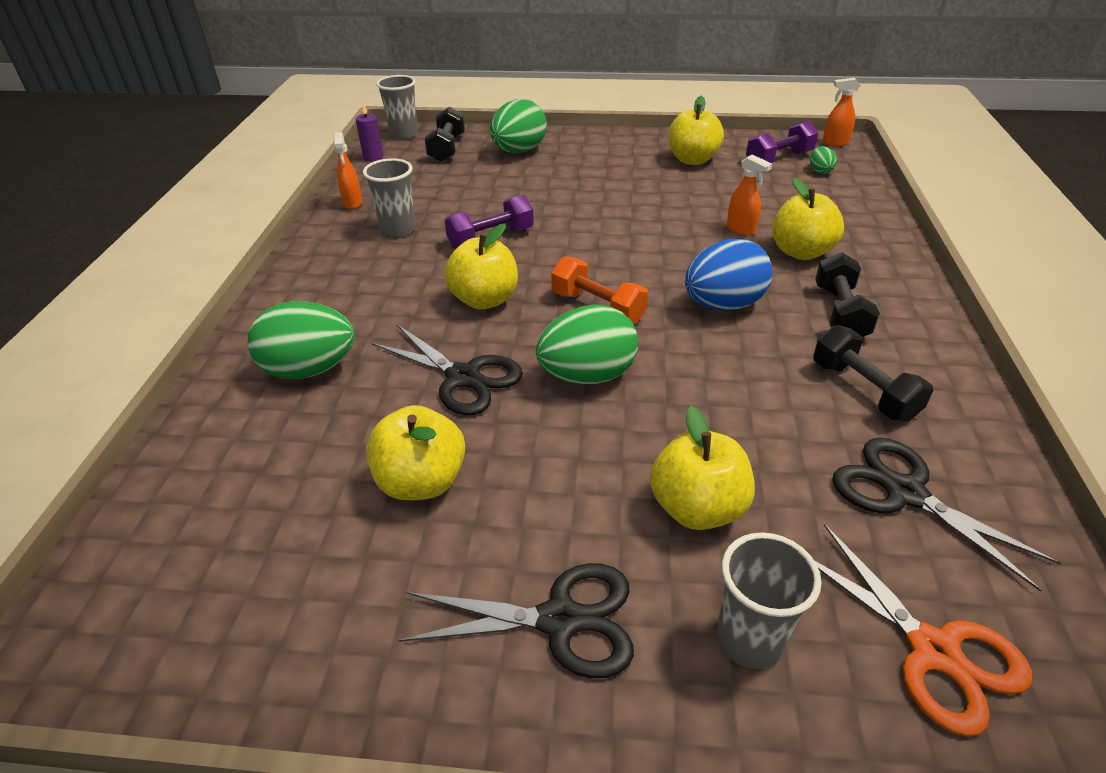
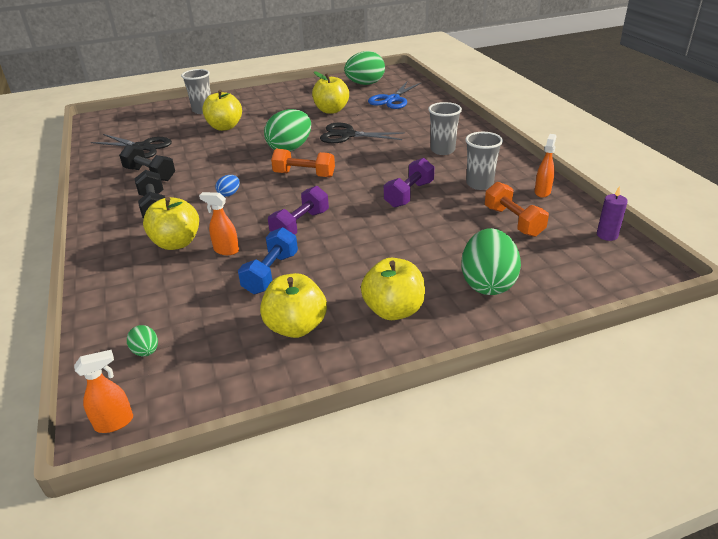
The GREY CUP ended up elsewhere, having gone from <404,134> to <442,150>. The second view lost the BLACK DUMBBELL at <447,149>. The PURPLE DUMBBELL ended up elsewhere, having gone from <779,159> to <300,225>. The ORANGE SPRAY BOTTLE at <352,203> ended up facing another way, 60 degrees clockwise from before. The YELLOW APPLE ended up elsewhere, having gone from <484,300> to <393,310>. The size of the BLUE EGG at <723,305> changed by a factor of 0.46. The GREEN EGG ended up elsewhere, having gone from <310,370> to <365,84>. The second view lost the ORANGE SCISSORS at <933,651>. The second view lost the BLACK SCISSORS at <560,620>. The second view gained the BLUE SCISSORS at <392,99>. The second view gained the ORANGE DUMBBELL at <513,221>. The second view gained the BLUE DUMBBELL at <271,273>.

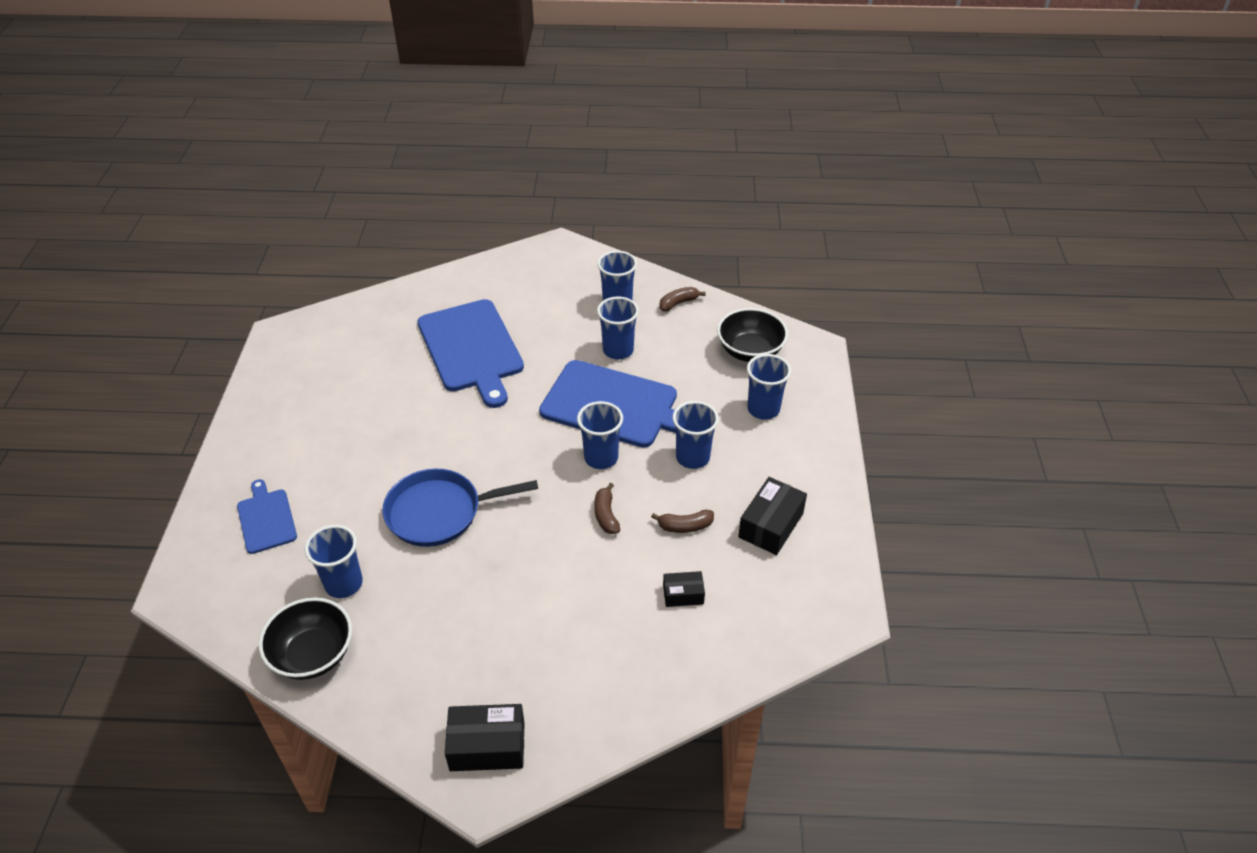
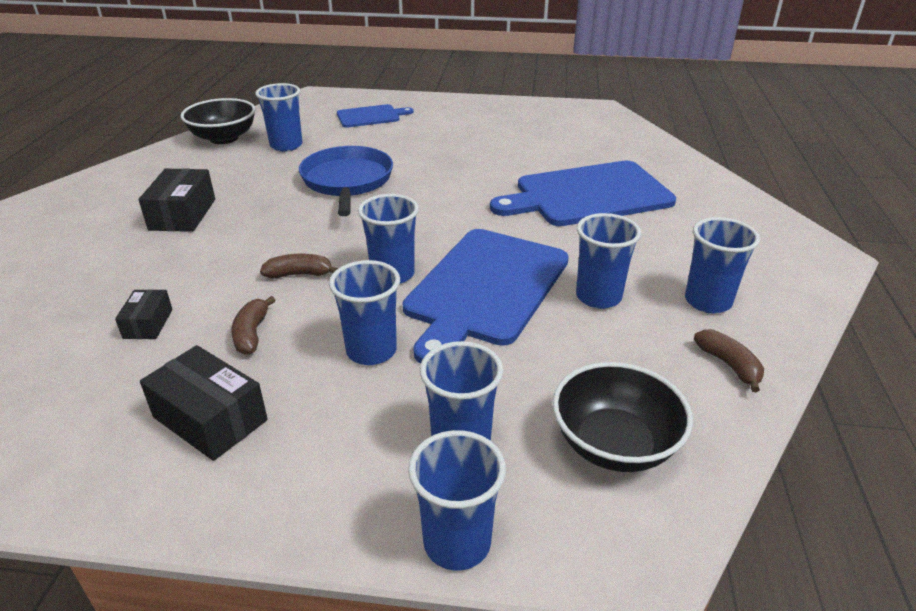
The BLACK BOX ended up elsewhere, having gone from <487,746> to <182,214>. The second view gained the BLUE CUP at <457,543>.

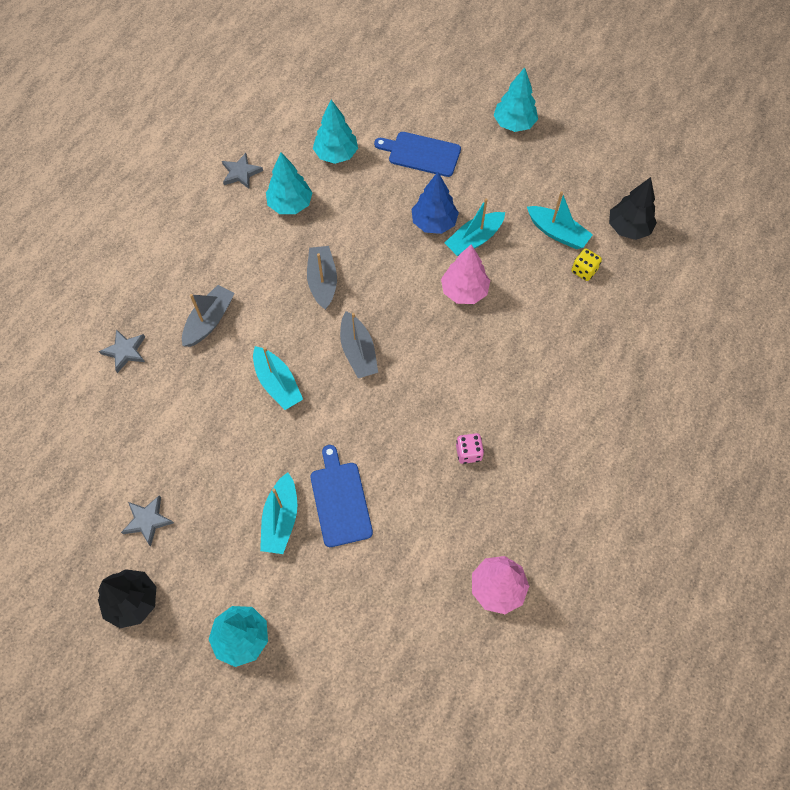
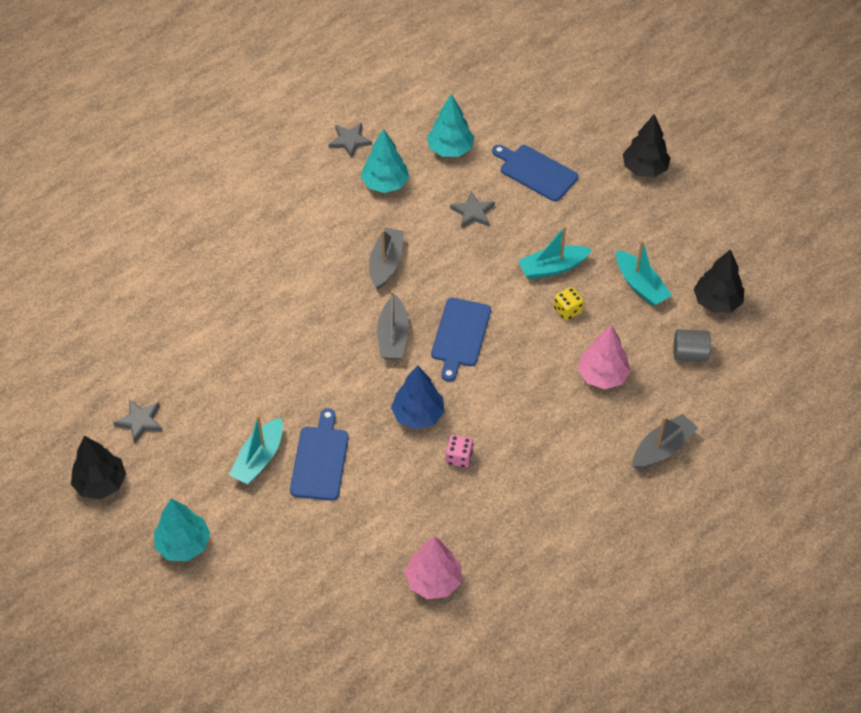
What was the TURQUOISE TREE at <514,124> turned into the BLACK TREE at <644,169>. The BLUE TREE ended up elsewhere, having gone from <434,223> to <418,415>. The PINK TREE ended up elsewhere, having gone from <464,291> to <602,375>. The YELLOW DICE ended up elsewhere, having gone from <584,271> to <567,310>. The GREY BOAT ended up elsewhere, having gone from <209,321> to <662,448>. The GREY STAR ended up elsewhere, having gone from <125,351> to <473,212>. The second view lost the TURQUOISE BOAT at <277,383>. The second view gained the BLUE CUTTING BOARD at <460,335>. The second view gained the GREY CYLINDER at <689,354>.

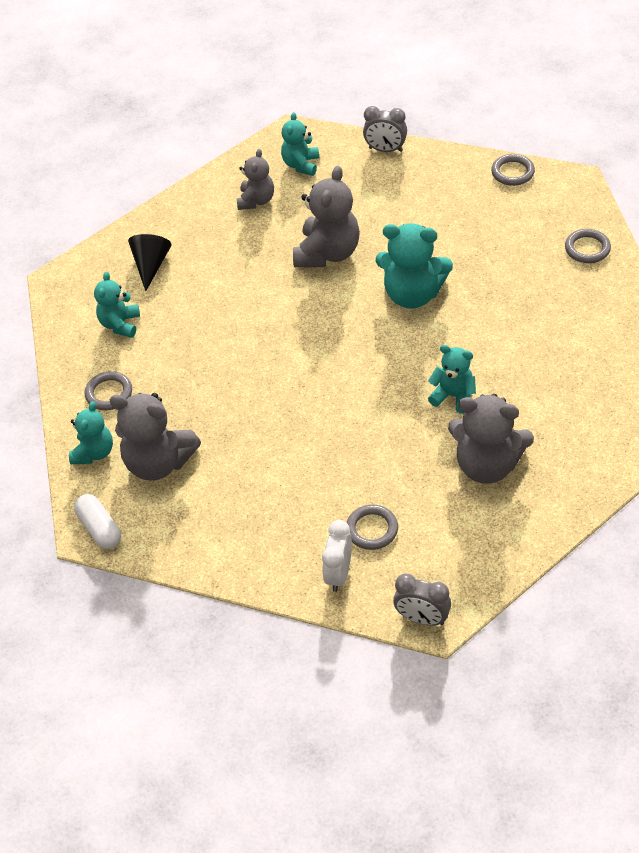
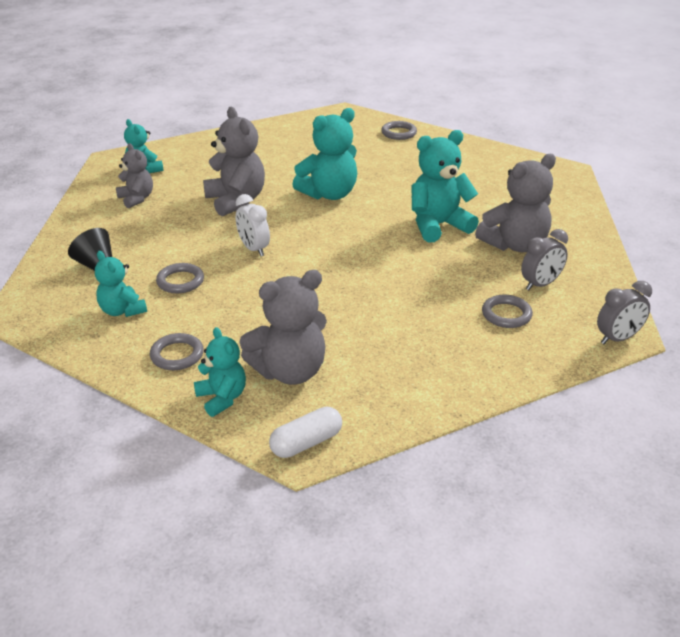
The GREY CLOCK ended up elsewhere, having gone from <385,149> to <540,284>. The GREY RING ended up elsewhere, having gone from <512,172> to <180,281>. The size of the TURQUOISE TEDDY BEAR at <453,396> changed by a factor of 1.65. The WHITE CAPSULE at <99,528> ended up facing another way, 45 degrees counterclockwise from before. The WHITE CLOCK ended up elsewhere, having gone from <338,574> to <253,249>.

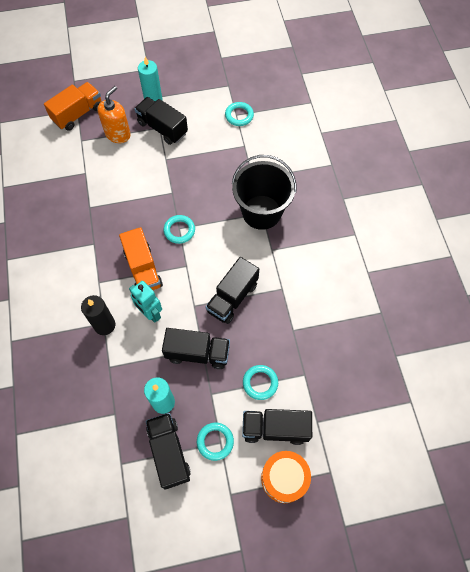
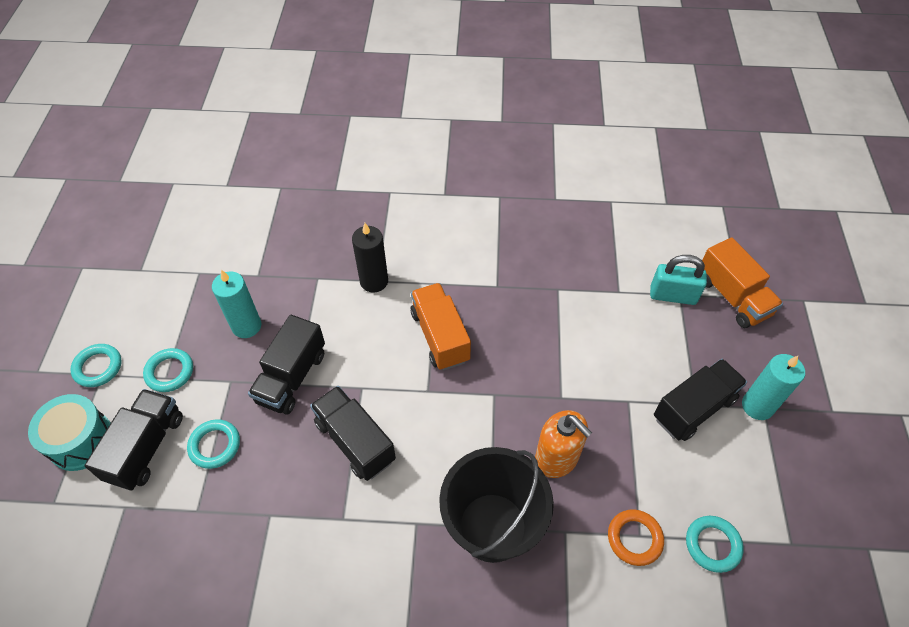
The ORANGE SOAP DISPENSER ended up elsewhere, having gone from <118,134> to <556,458>. The TURQUOISE RING ended up elsewhere, having gone from <179,230> to <98,367>. The ORANGE TRUCK at <143,269> ended up facing another way, 75 degrees clockwise from before. The second view lost the TURQUOISE ROBOT at <150,313>. The second view lost the BLACK TRUCK at <169,452>. What was the ORANGE DRUM at <284,478> turned into the TURQUOISE DRUM at <81,441>. The second view gained the TURQUOISE PADLOCK at <672,295>. The second view gained the ORANGE RING at <634,538>.

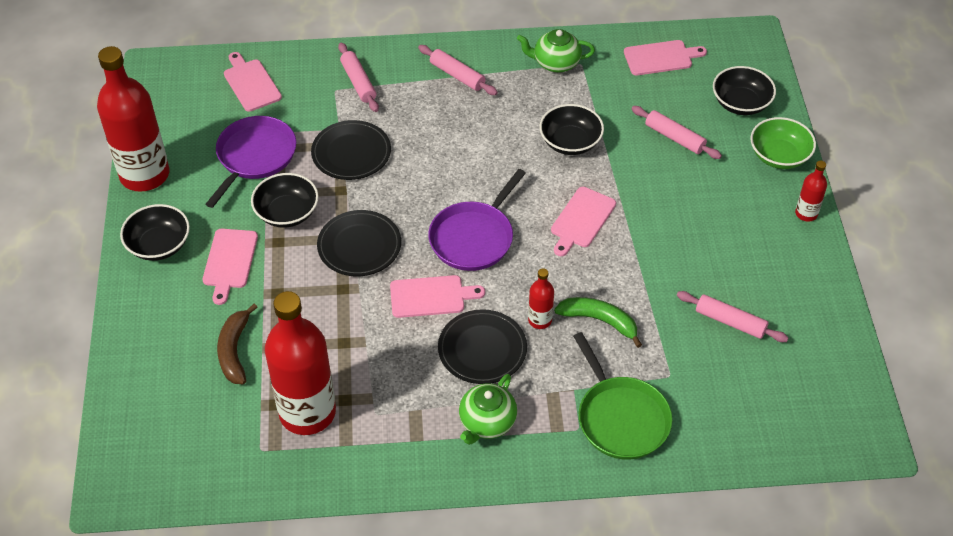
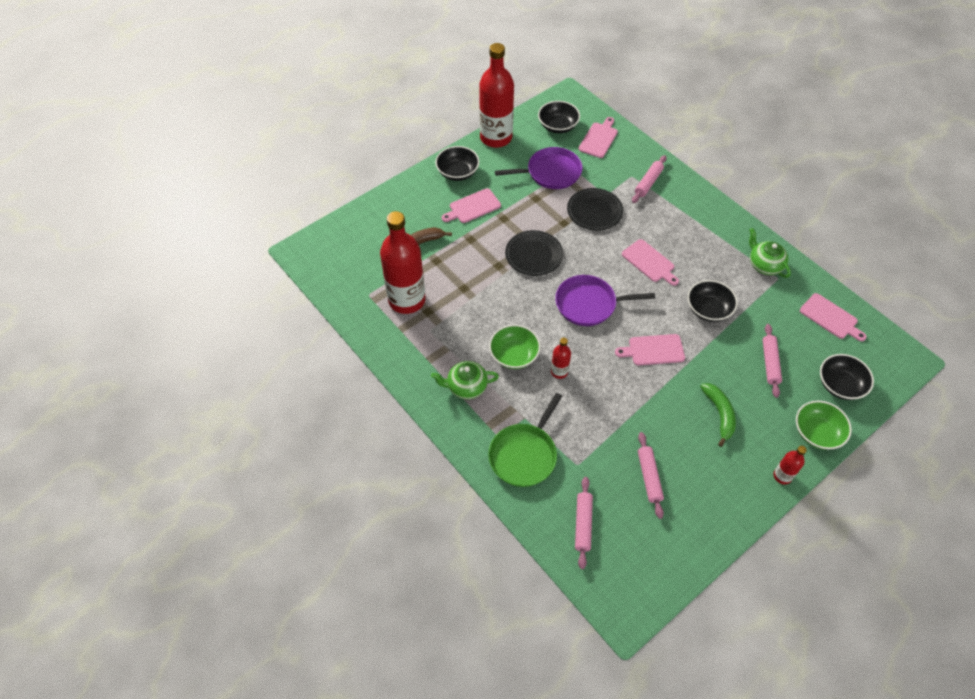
The PINK ROLLING PIN ended up elsewhere, having gone from <457,75> to <583,524>. The BLACK BOWL ended up elsewhere, having gone from <287,213> to <558,126>. The PINK CUTTING BOARD ended up elsewhere, having gone from <431,296> to <649,262>. The GREEN BANANA ended up elsewhere, having gone from <599,320> to <719,414>. Where the BLACK PLATE stood at <482,349>, the GREEN BOWL came to stand at <514,355>.

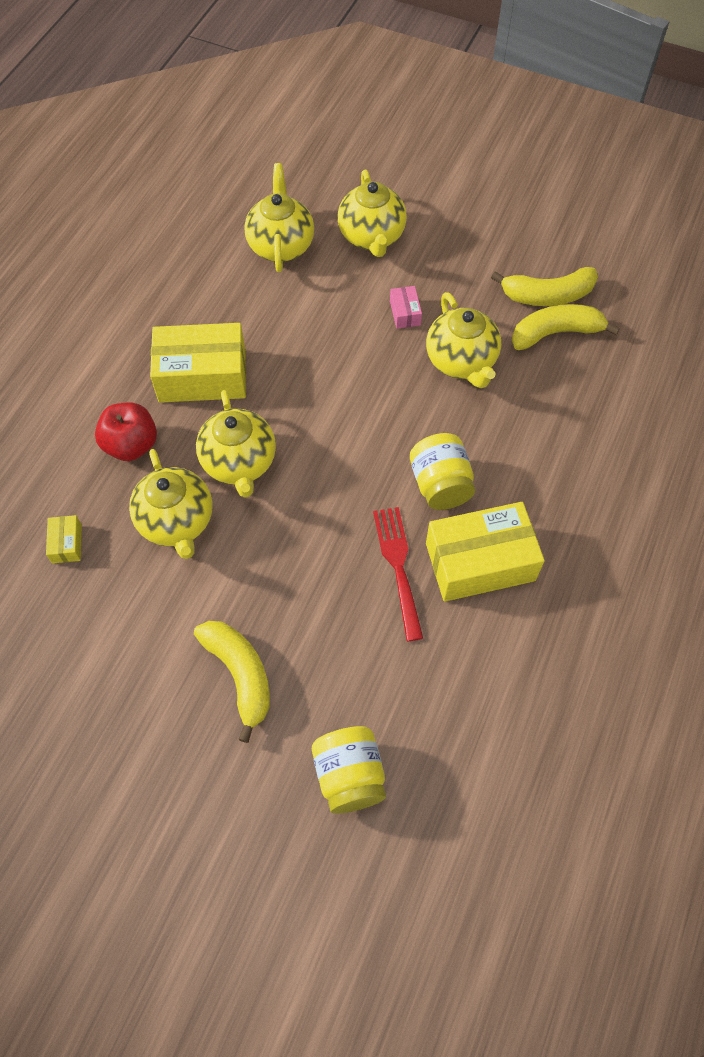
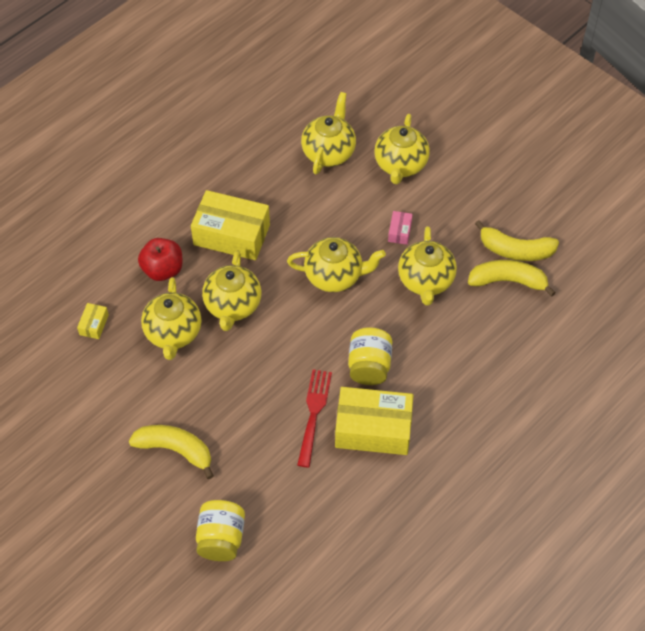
The YELLOW BANANA at <240,675> ended up facing another way, 60 degrees counterclockwise from before. The second view gained the YELLOW TEAPOT at <335,276>.

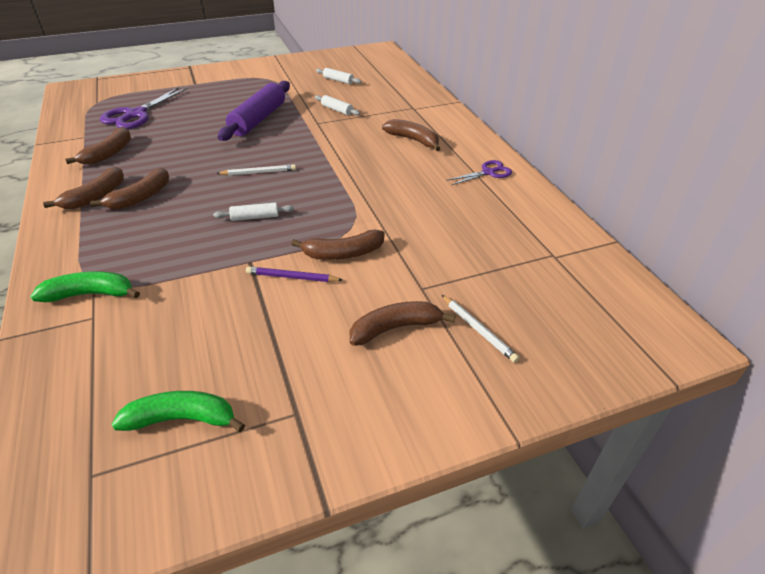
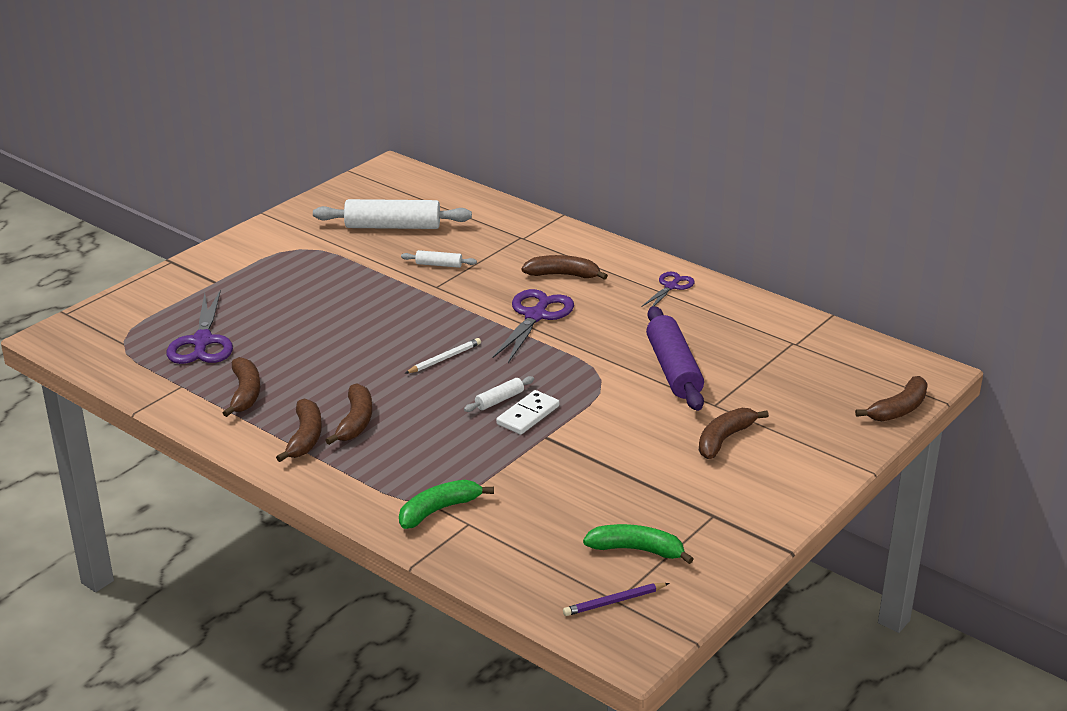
The size of the WHITE ROLLING PIN at <338,80> changed by a factor of 2.15. The PURPLE ROLLING PIN ended up elsewhere, having gone from <258,119> to <673,370>. The BROWN BANANA ended up elsewhere, having gone from <343,253> to <899,409>. The PURPLE PENCIL ended up elsewhere, having gone from <292,277> to <614,602>. The second view lost the WHITE PENCIL at <478,330>. The GREEN BANANA at <182,419> ended up facing another way, 45 degrees clockwise from before. The second view gained the PURPLE SCISSORS at <535,316>. The second view gained the WHITE DOMINO at <528,415>.

